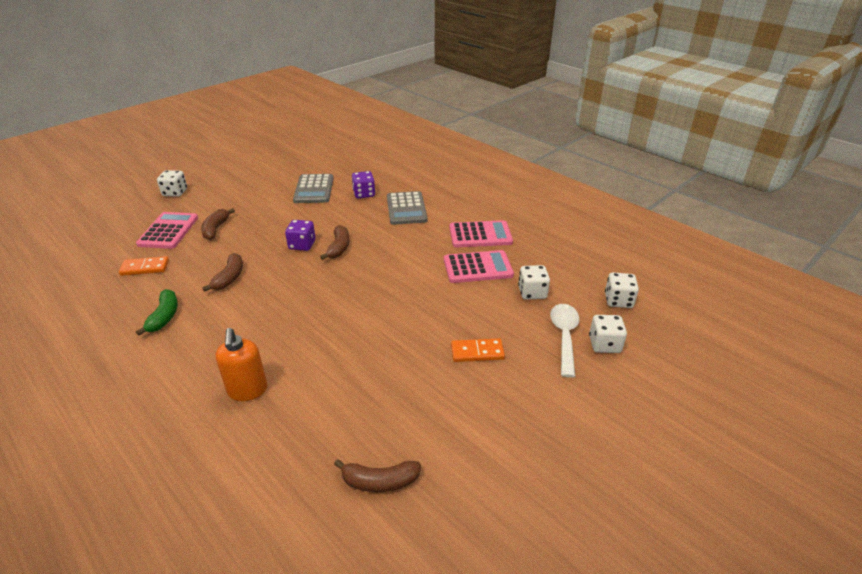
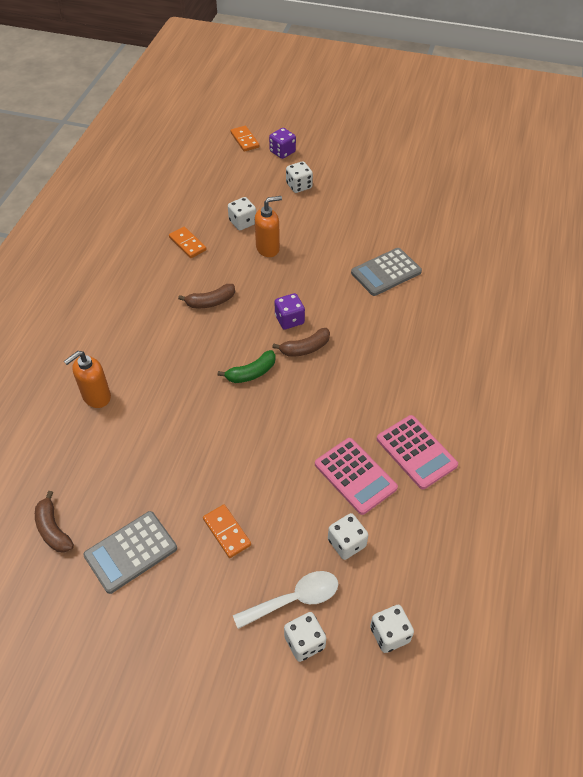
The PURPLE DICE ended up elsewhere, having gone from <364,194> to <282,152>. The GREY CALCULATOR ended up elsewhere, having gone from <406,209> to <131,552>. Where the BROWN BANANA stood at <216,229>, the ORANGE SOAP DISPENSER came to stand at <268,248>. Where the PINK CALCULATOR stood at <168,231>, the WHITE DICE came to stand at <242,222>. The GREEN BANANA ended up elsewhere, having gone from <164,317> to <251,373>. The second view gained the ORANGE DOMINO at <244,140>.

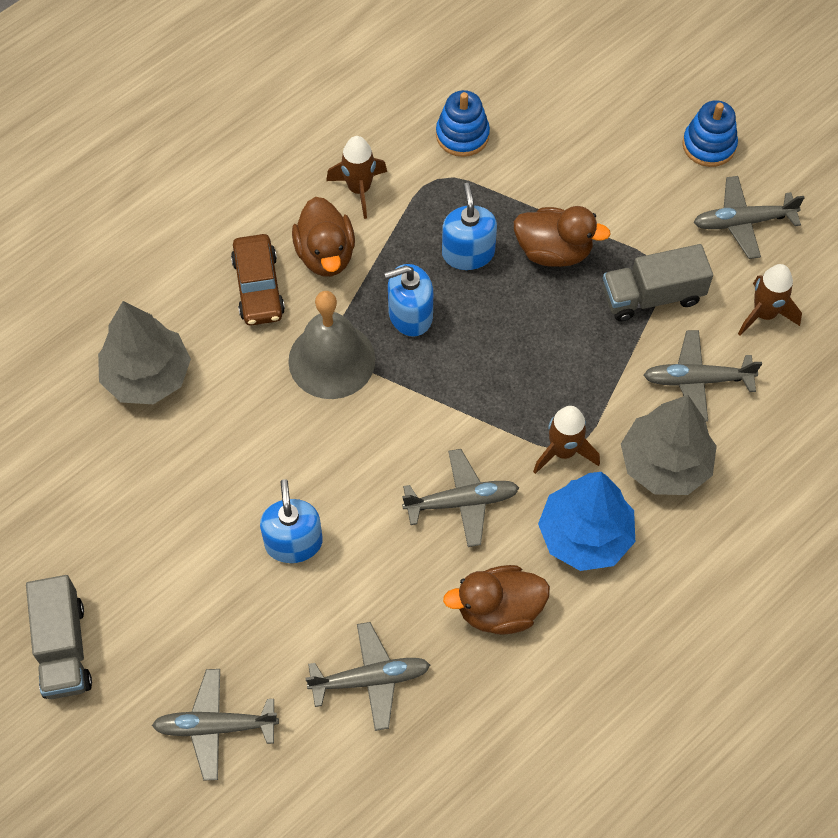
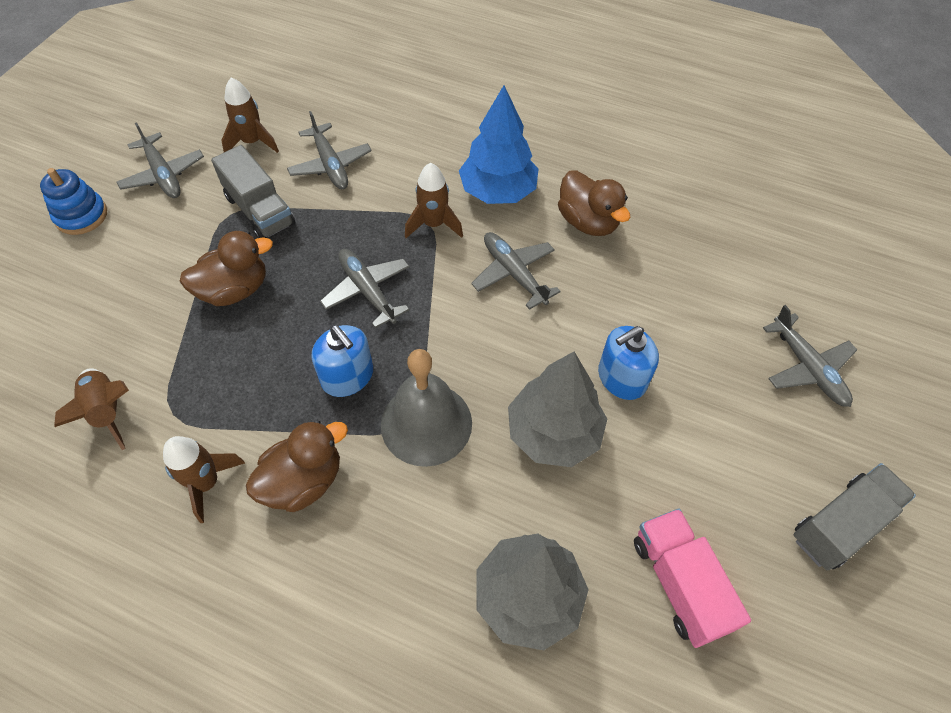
Where the BLUE STACKING TOY stood at <462,135>, the BROWN ROCKET came to stand at <108,411>. The second view lost the BLUE SOAP DISPENSER at <468,253>. The BROWN DUCK at <554,251> ended up facing another way, 75 degrees clockwise from before. The second view lost the BROWN CAR at <258,287>. The GREY TREE ended up elsewhere, having gone from <665,464> to <553,433>. The GREY PLANE ended up elsewhere, having gone from <370,679> to <367,291>. The second view gained the PINK TRUCK at <679,583>.

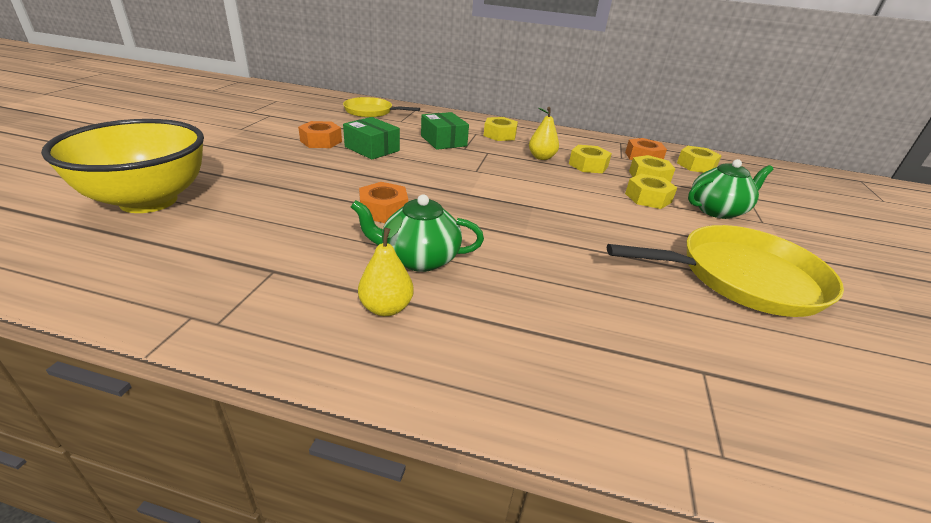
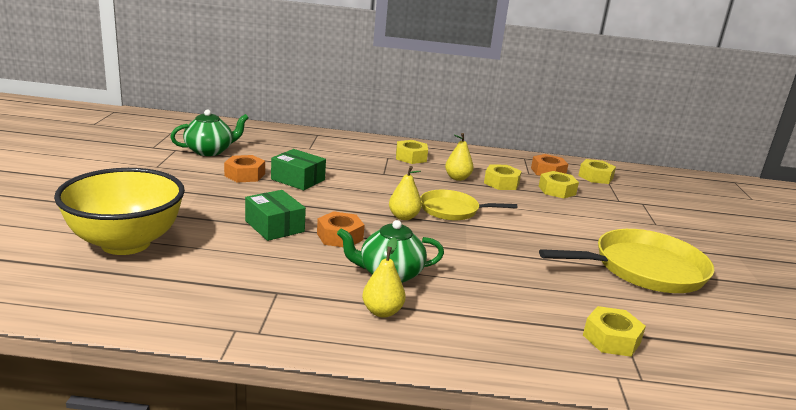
The YELLOW PAN ended up elsewhere, having gone from <371,112> to <452,210>. The GREEN BOX ended up elsewhere, having gone from <443,141> to <274,226>. The GREEN TEAPOT ended up elsewhere, having gone from <717,210> to <210,151>. The YELLOW NUT ended up elsewhere, having gone from <648,198> to <611,339>. The second view gained the YELLOW PEAR at <403,217>.

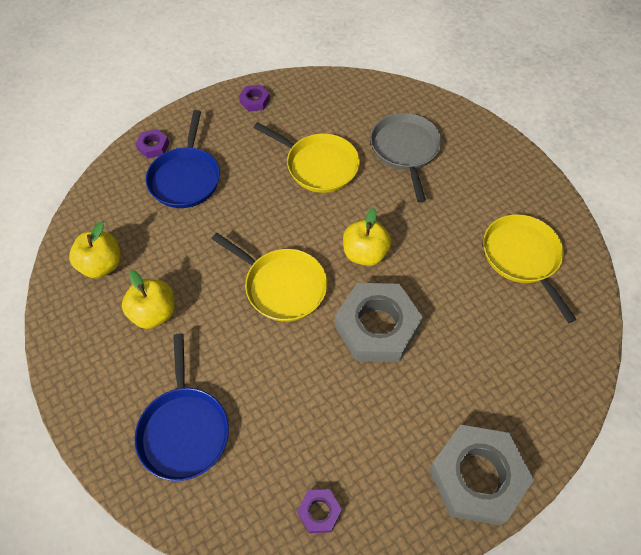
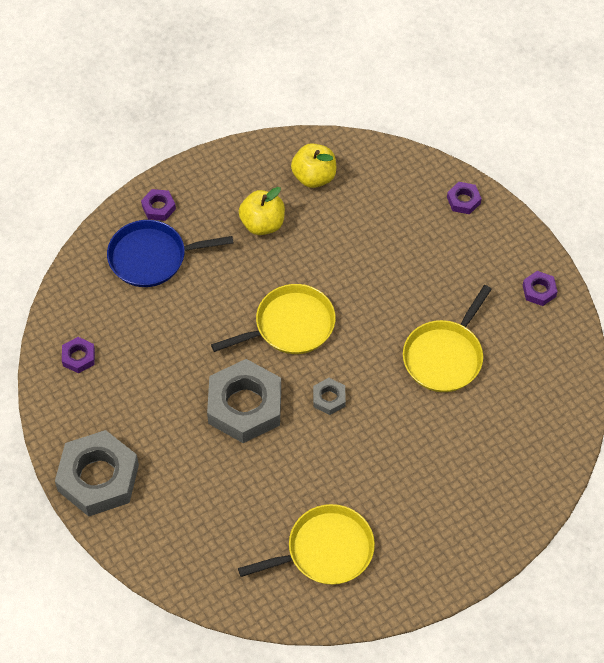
The second view lost the BLUE PAN at <186,178>. The second view lost the GREY PAN at <405,150>. Where the YELLOW APPLE stood at <365,253>, the GREY NUT came to stand at <329,398>. The YELLOW PAN at <282,286> ended up facing another way, 150 degrees counterclockwise from before. The second view gained the PURPLE NUT at <158,207>.

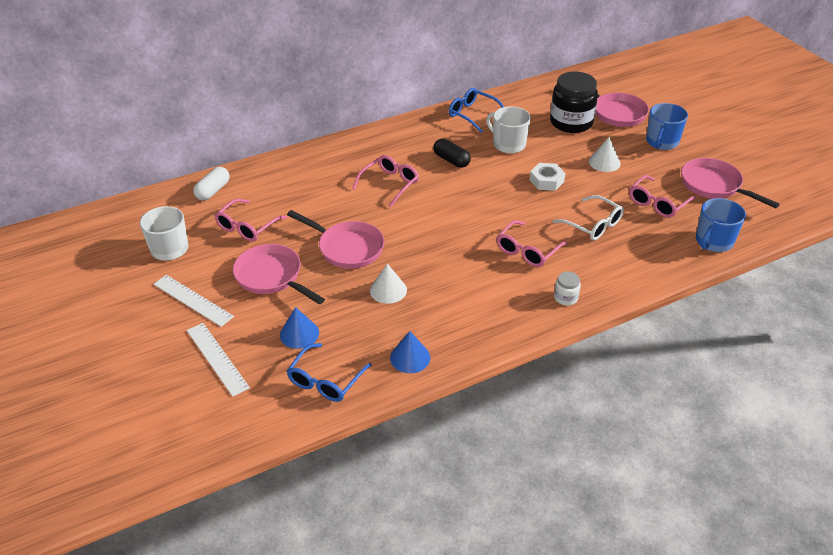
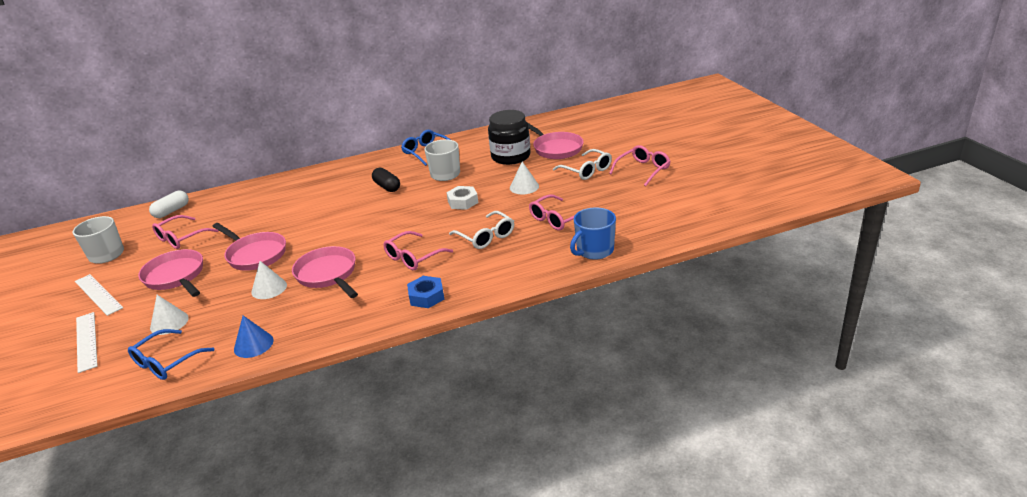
Where the BLUE MUG stood at <662,142>, the WHITE GLASSES came to stand at <586,170>. The PINK GLASSES ended up elsewhere, having gone from <390,184> to <643,170>. The PINK PAN ended up elsewhere, having gone from <714,185> to <328,274>. Where the WHITE JAR stood at <565,297>, the BLUE NUT came to stand at <426,296>. What was the BLUE CONE at <299,334> turned into the WHITE CONE at <169,322>.

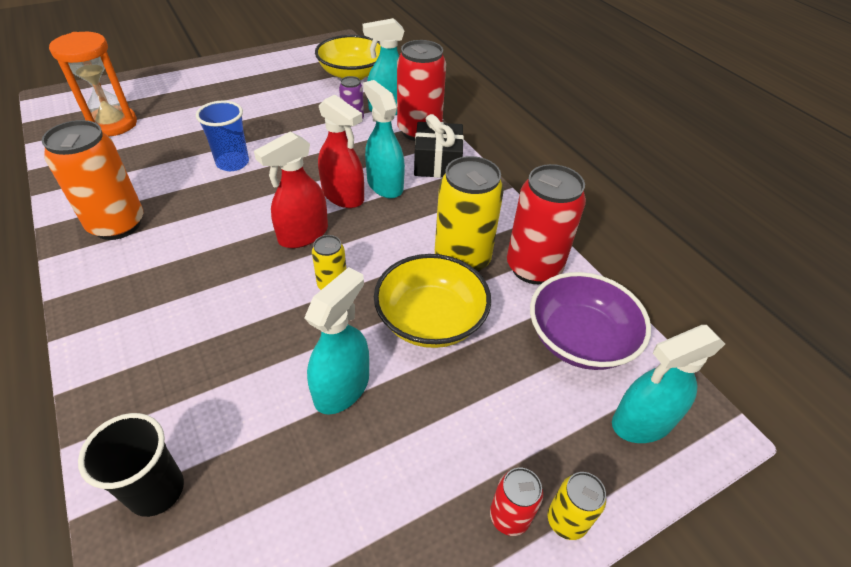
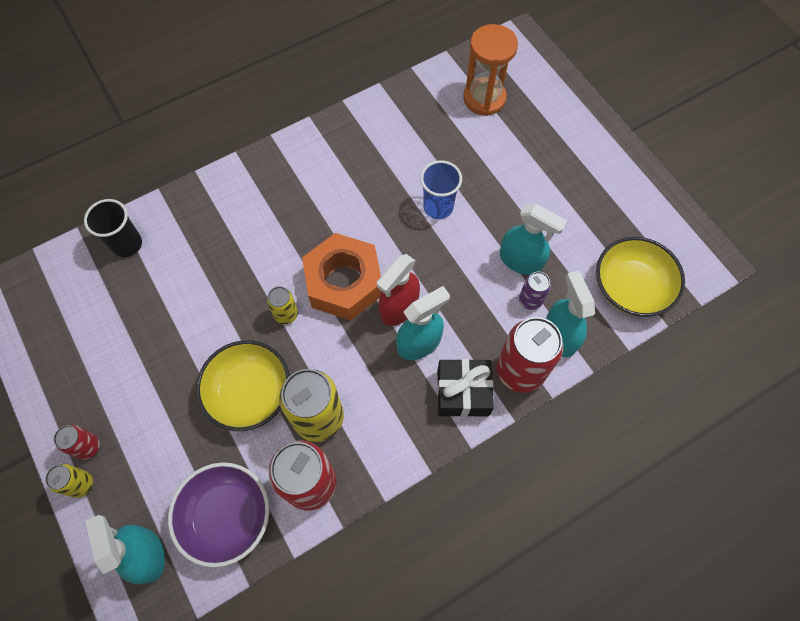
The second view lost the ORANGE CAN at <117,225>. Where the RED SPRAY BOTTLE stood at <303,235>, the ORANGE NUT came to stand at <344,283>. The TURQUOISE SPRAY BOTTLE ended up elsewhere, having gone from <342,387> to <521,260>.

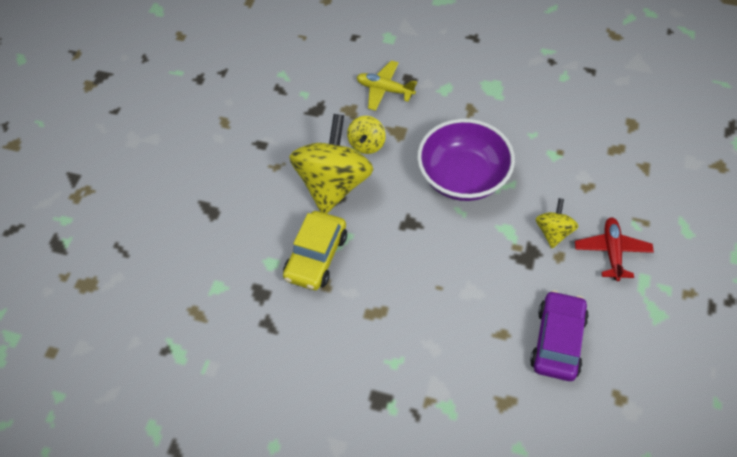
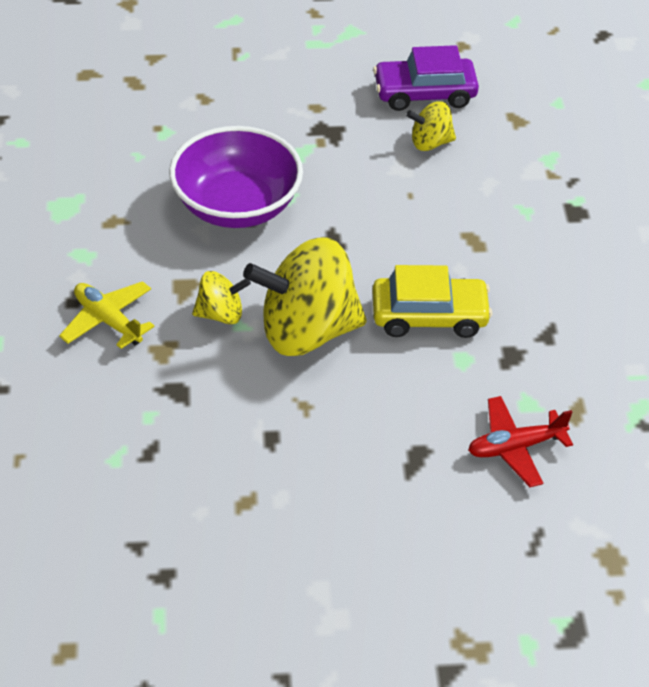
The YELLOW PLANE at <384,90> ended up facing another way, 135 degrees clockwise from before. The YELLOW SPINNING TOP ended up elsewhere, having gone from <553,232> to <430,142>. The RED PLANE ended up elsewhere, having gone from <612,251> to <515,447>.

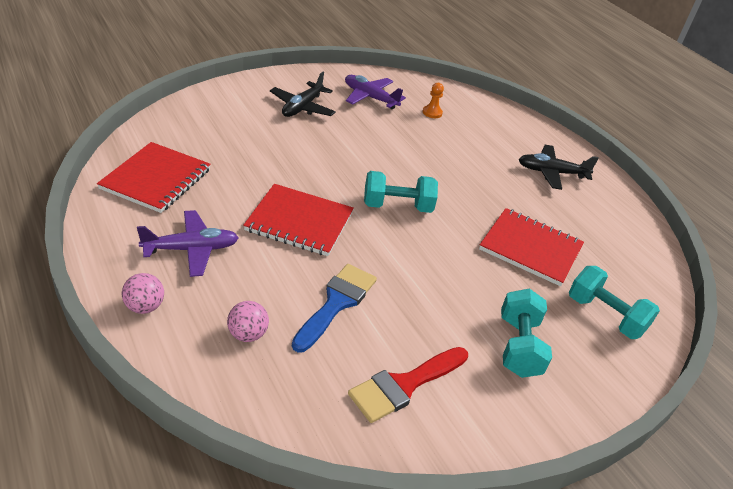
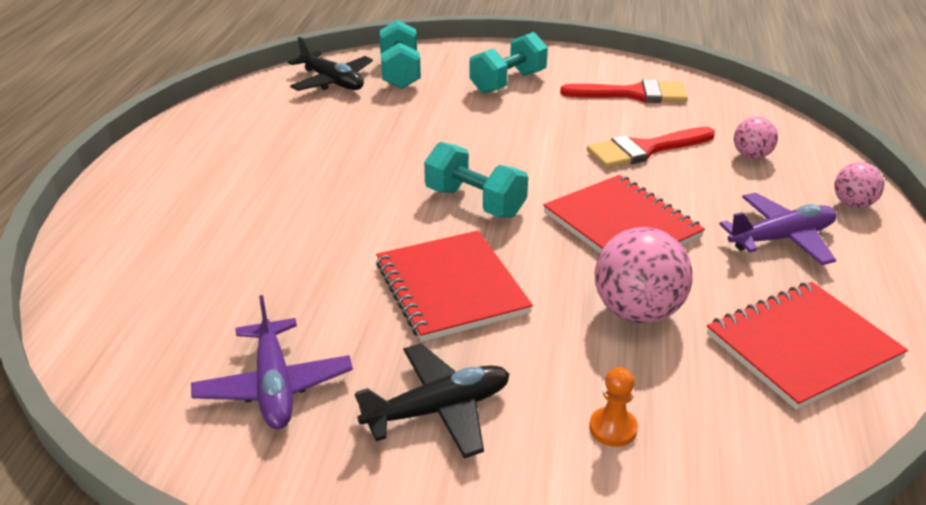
The ORANGE PAWN ended up elsewhere, having gone from <432,113> to <613,428>. The BLACK PLANE ended up elsewhere, having gone from <551,173> to <332,81>. The RED NOTEBOOK ended up elsewhere, having gone from <530,248> to <451,288>. The PURPLE PLANE at <191,249> ended up facing another way, 135 degrees clockwise from before. What was the BLUE BRUSH at <336,303> turned into the RED BRUSH at <644,150>. The second view gained the PINK BALL at <637,312>.

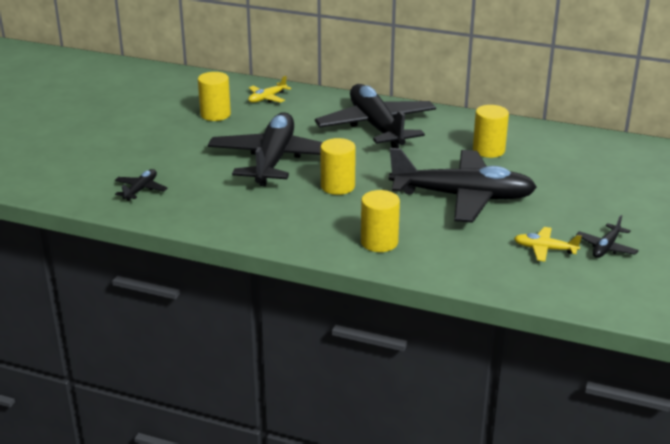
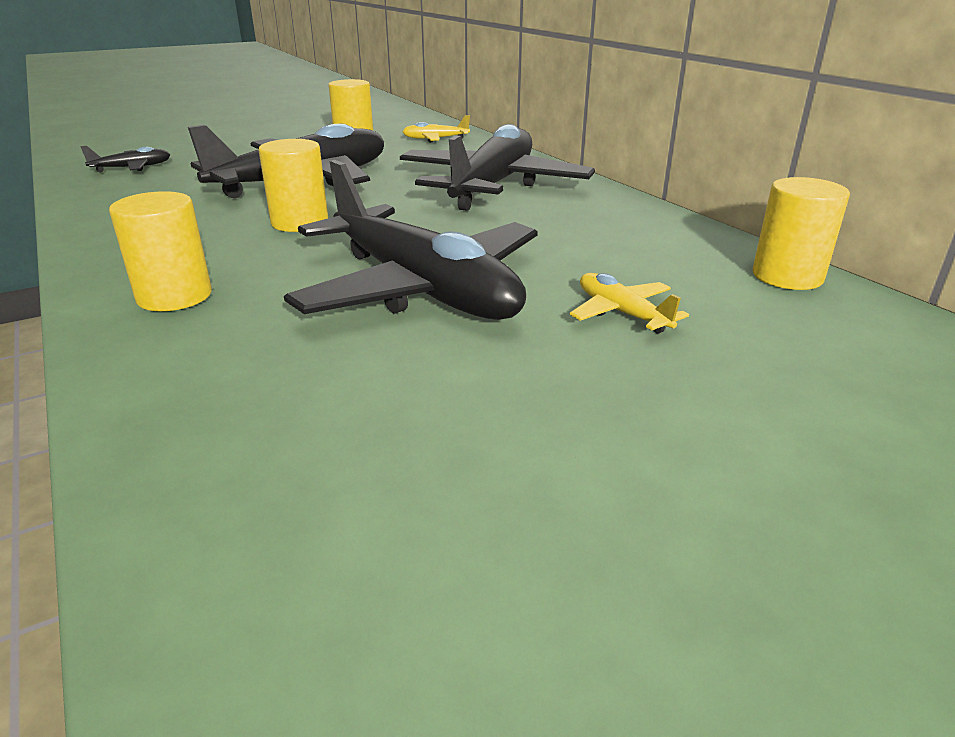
The YELLOW CYLINDER ended up elsewhere, having gone from <488,150> to <787,276>. The second view lost the BLACK PLANE at <606,247>. The YELLOW PLANE ended up elsewhere, having gone from <545,249> to <622,313>.

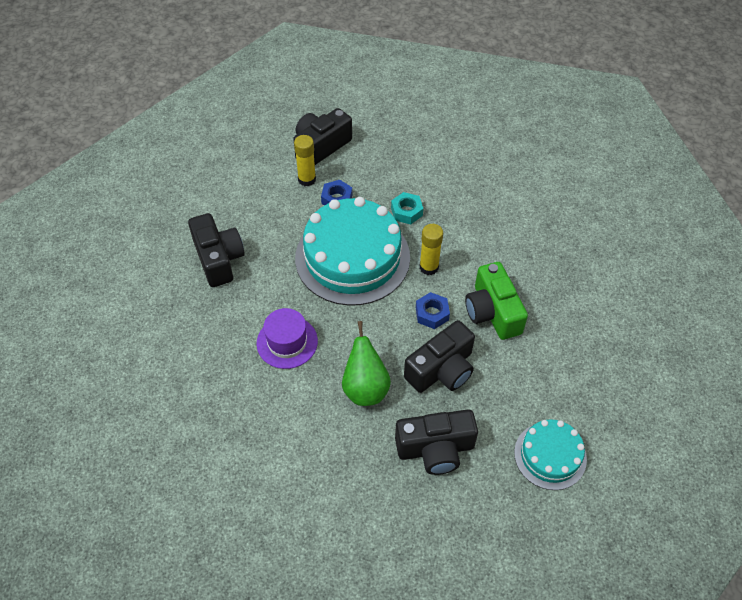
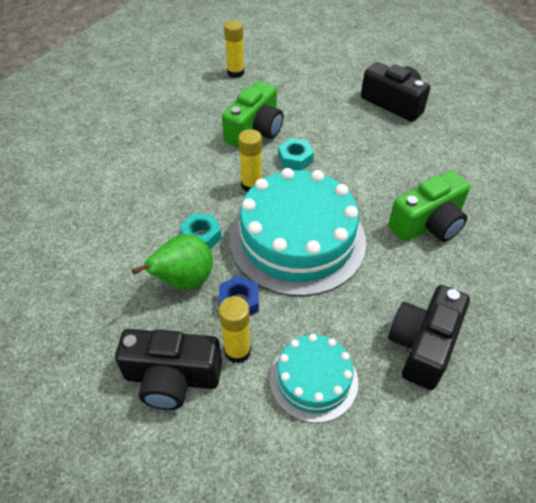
What was the BLUE NUT at <432,313> turned into the TURQUOISE NUT at <295,159>. Where the PURPLE HAT stood at <287,342>, the GREEN CAMERA came to stand at <428,224>. The second view lost the BLACK CAMERA at <441,370>. The GREEN PEAR ended up elsewhere, having gone from <365,388> to <184,281>. The TURQUOISE CAKE ended up elsewhere, having gone from <550,455> to <313,380>. The second view gained the YELLOW GLUE STICK at <235,73>.

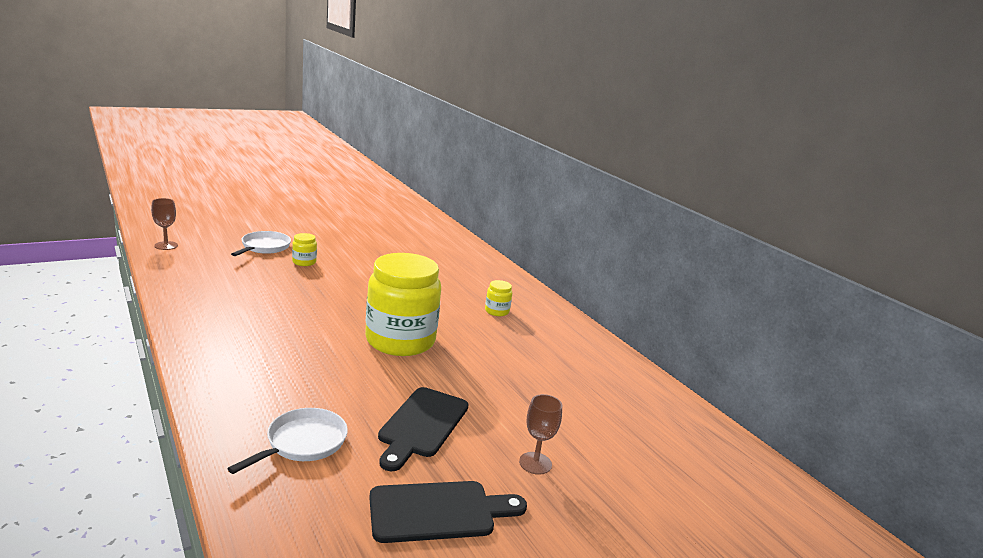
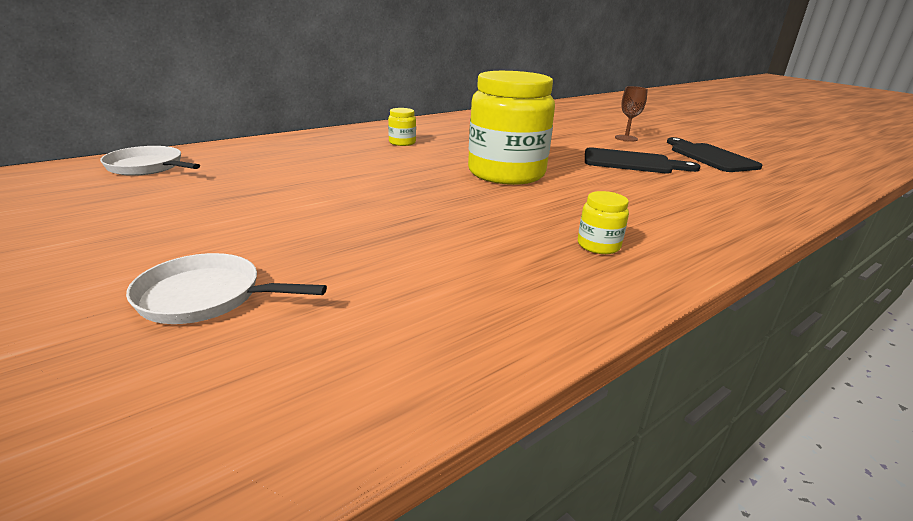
The second view lost the BROWN GOBLET at <166,245>. The YELLOW JAR ended up elsewhere, having gone from <304,262> to <598,245>. The WHITE PAN ended up elsewhere, having gone from <303,443> to <148,167>.

